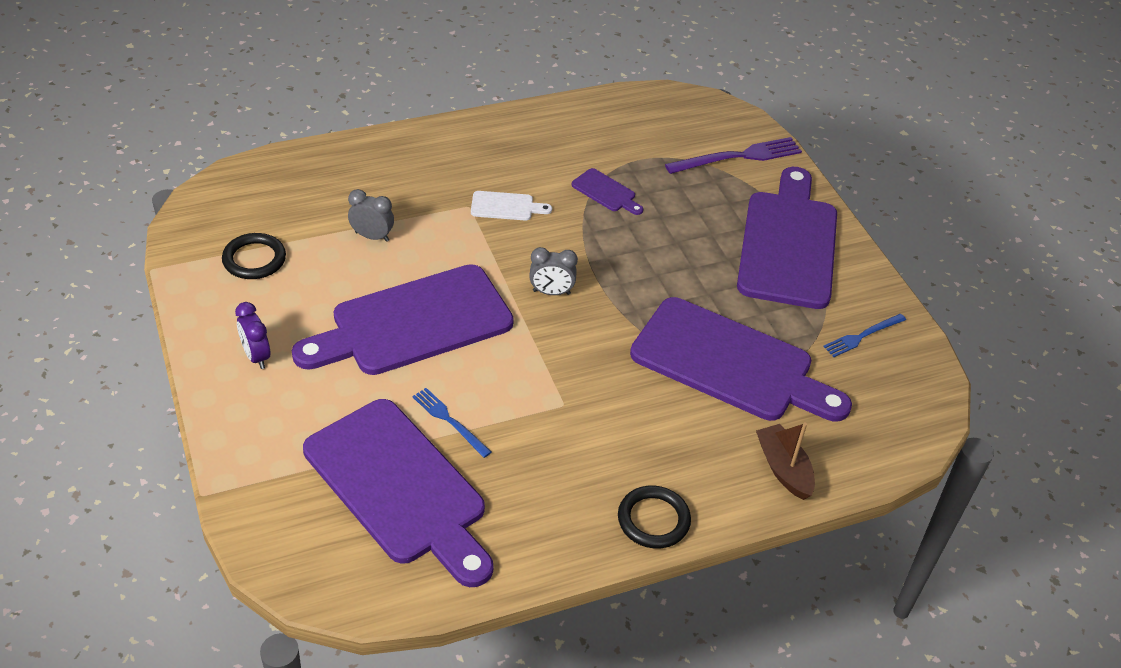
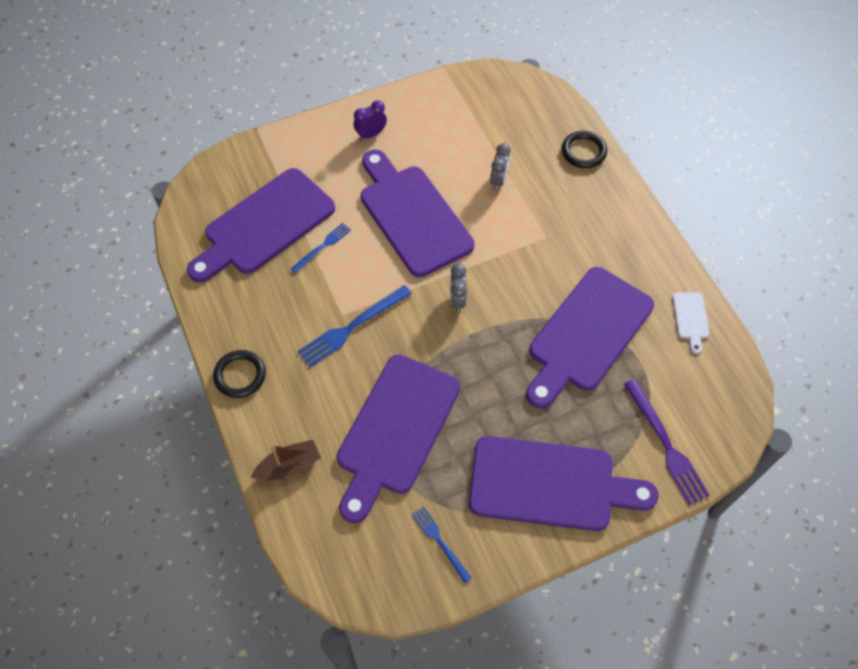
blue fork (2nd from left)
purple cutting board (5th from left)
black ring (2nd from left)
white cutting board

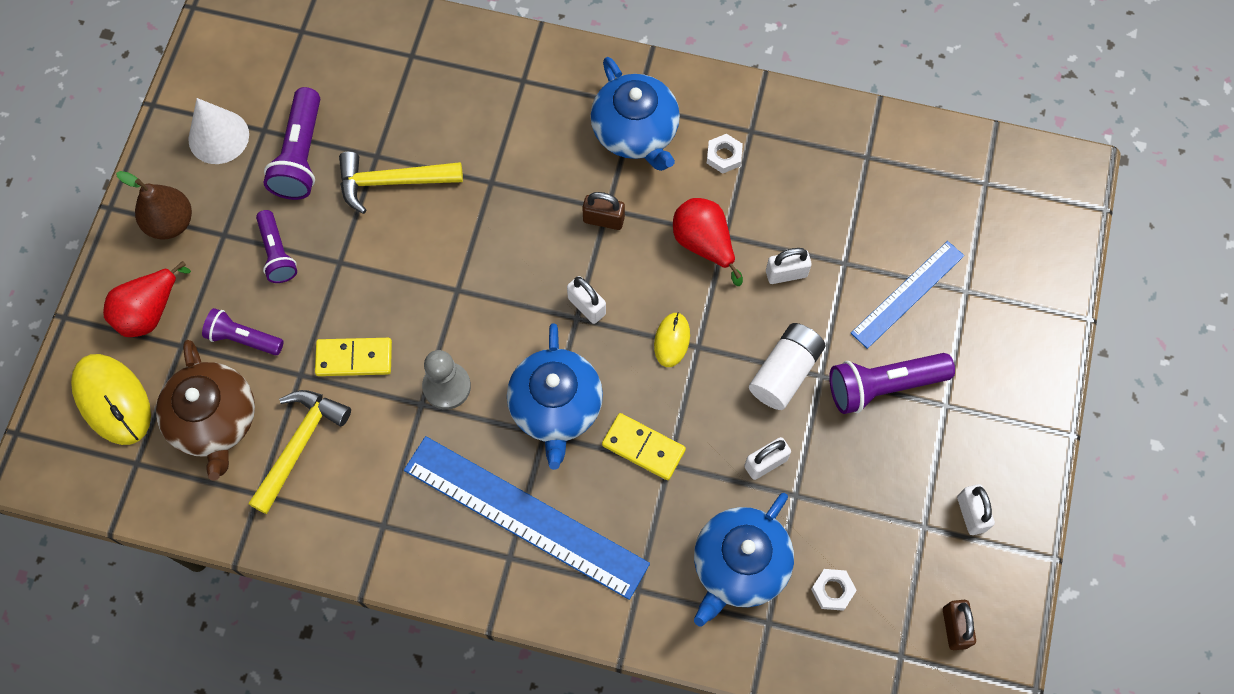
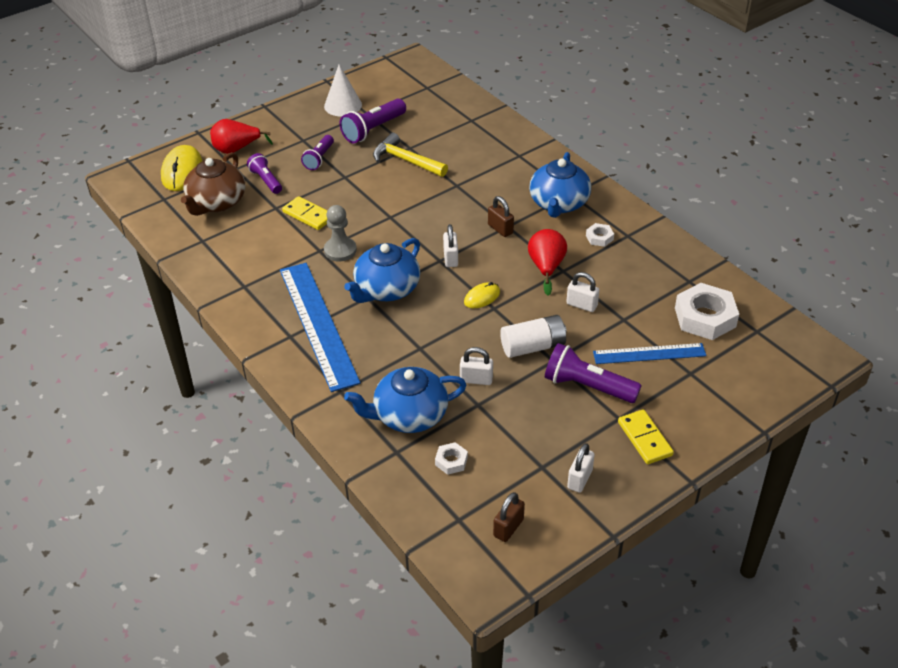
yellow domino (2nd from left)
white nut (3rd from left)
brown pear
yellow hammer (1st from left in the first image)

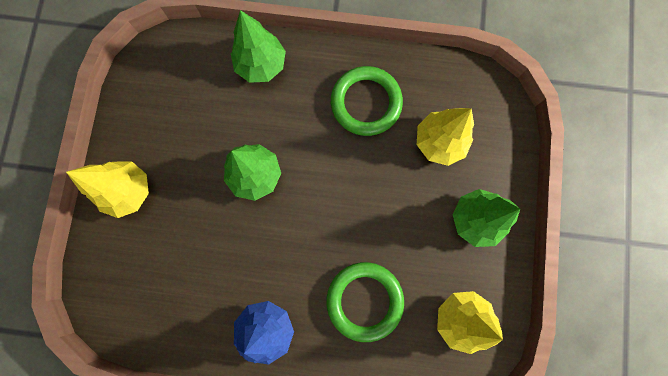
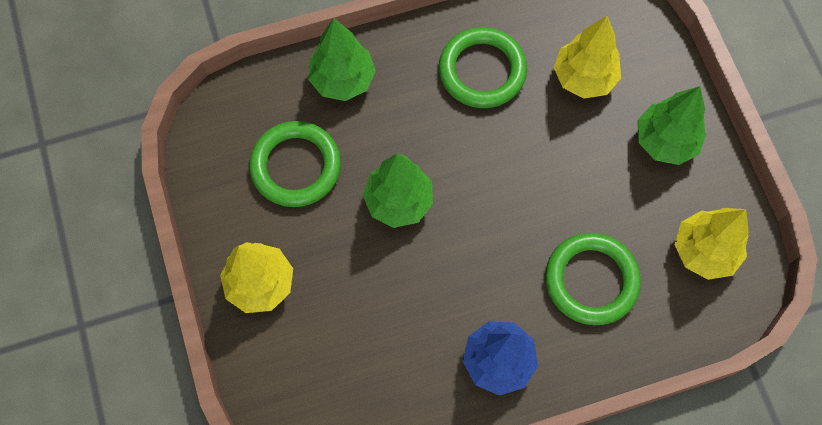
green ring (1st from left)

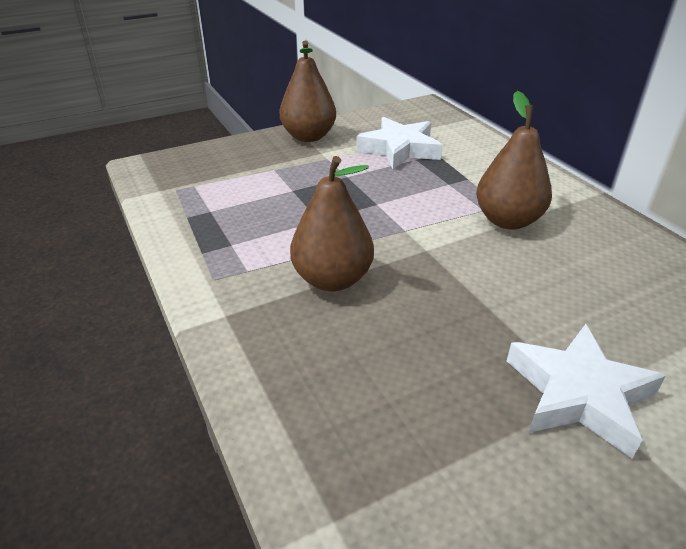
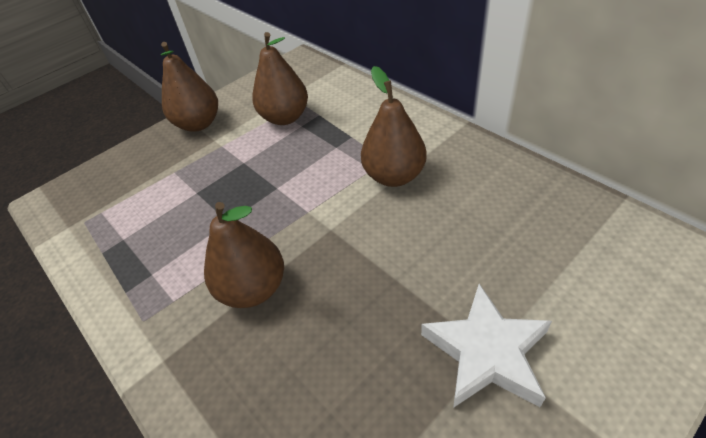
brown pear (3rd from left)

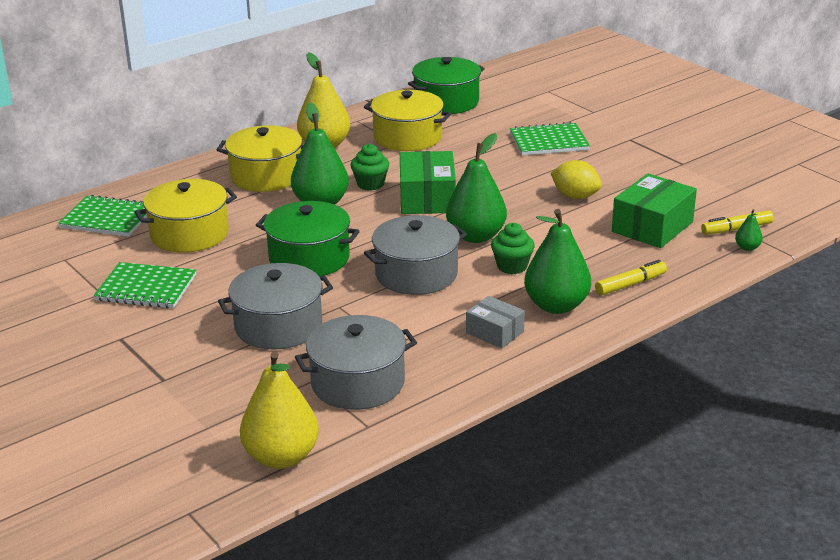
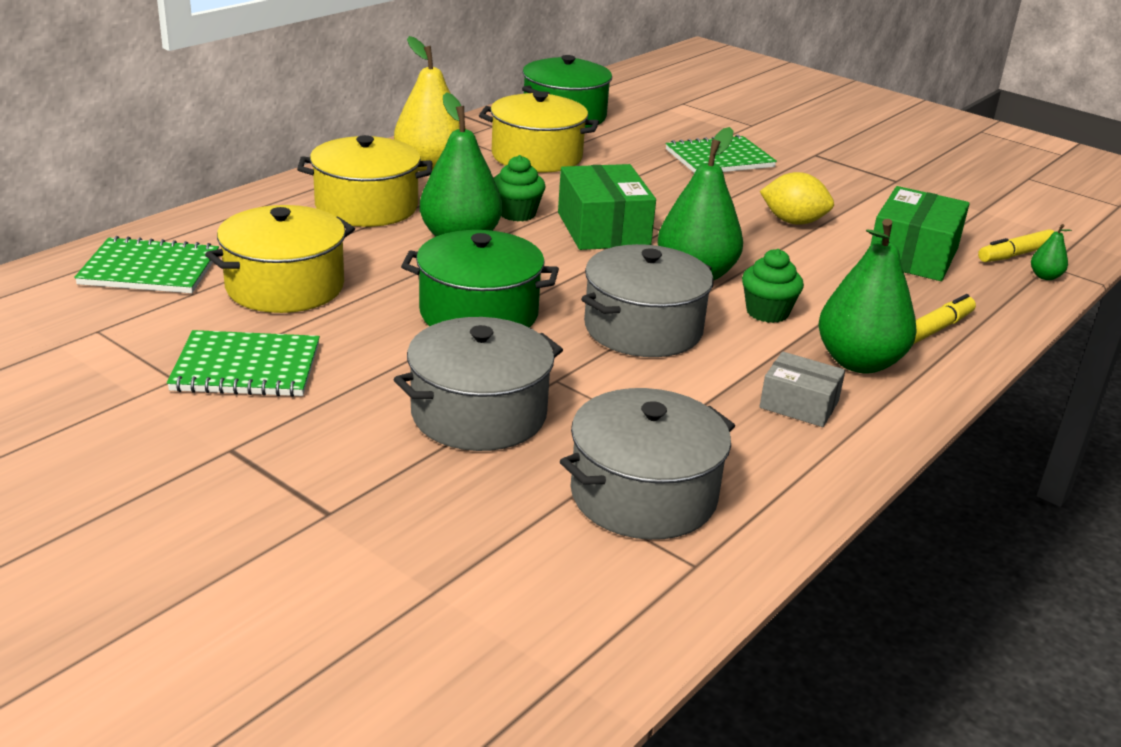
yellow pear (1st from left in the first image)

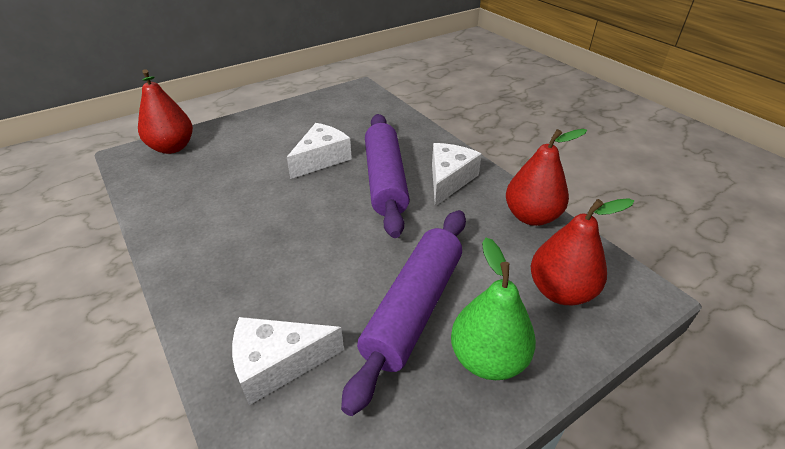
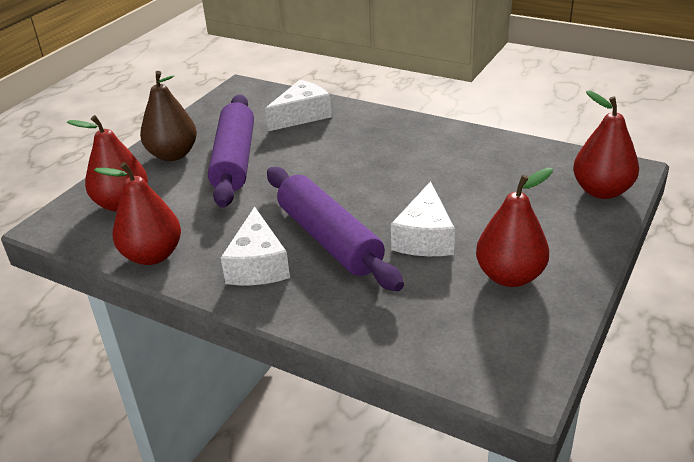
brown pear
red pear (3rd from left)

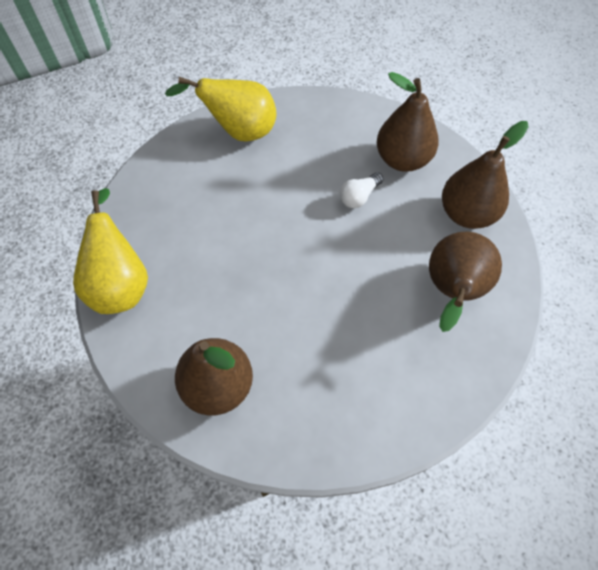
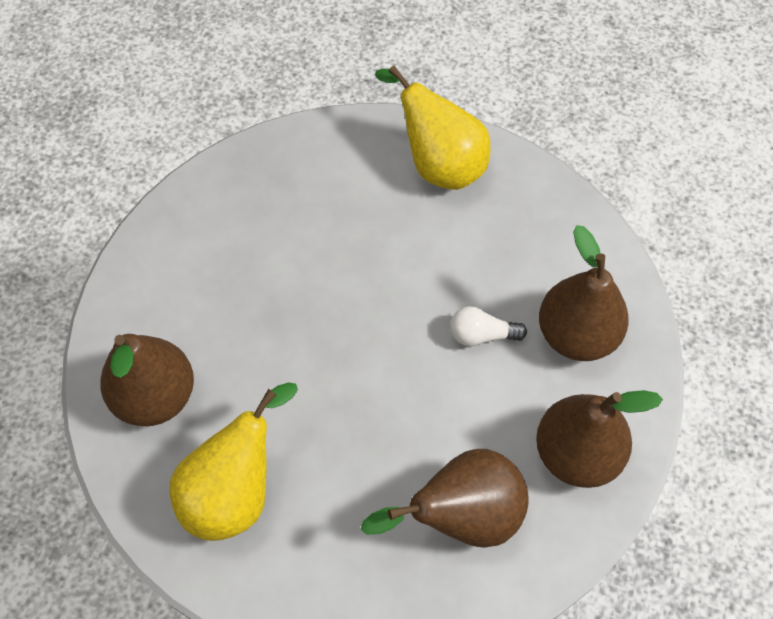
yellow pear (1st from left)

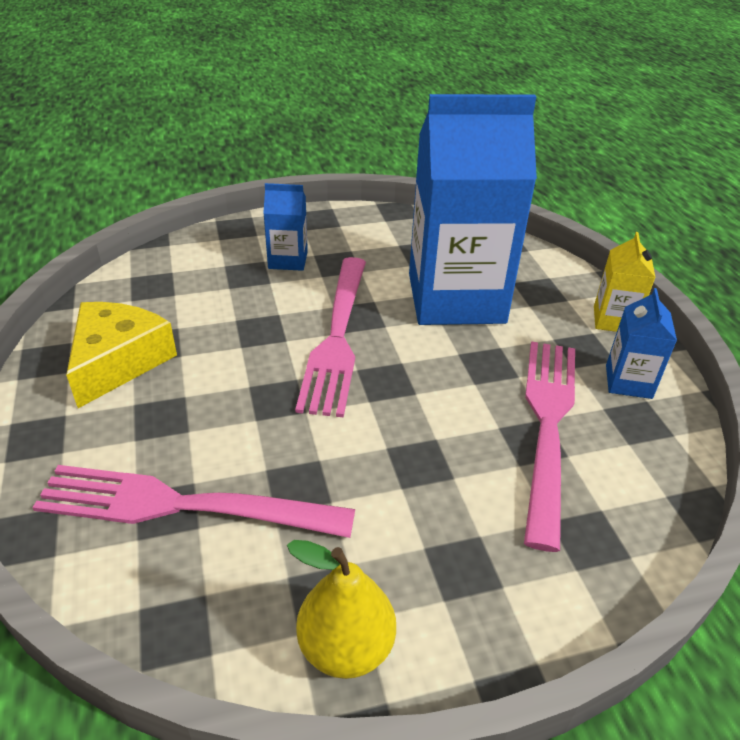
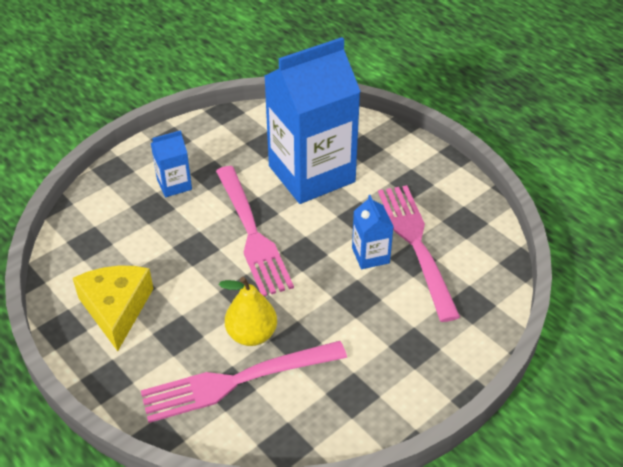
yellow pear
blue carton (3rd from left)
yellow carton

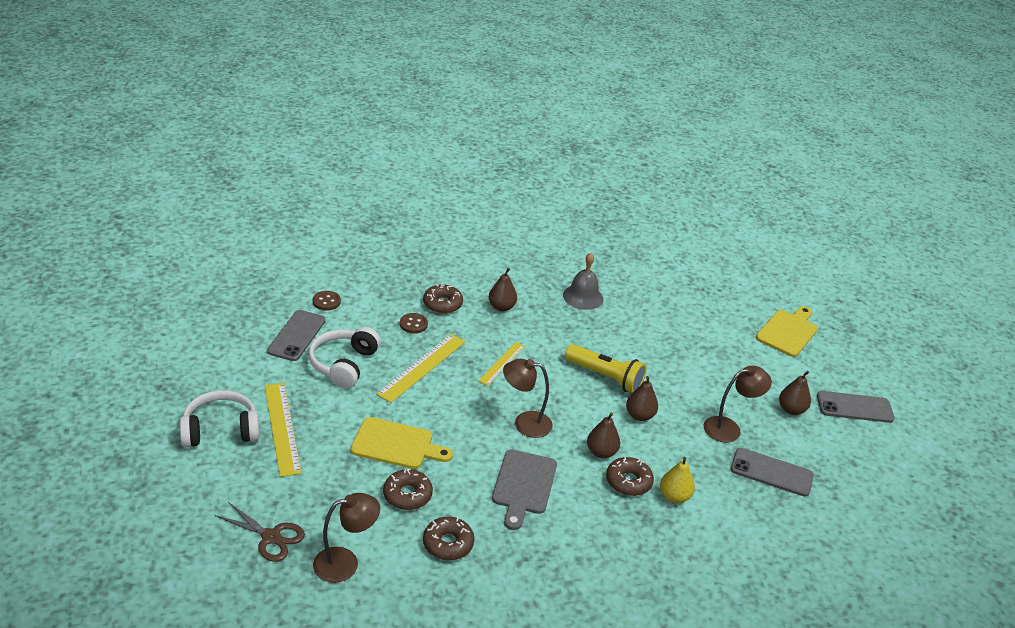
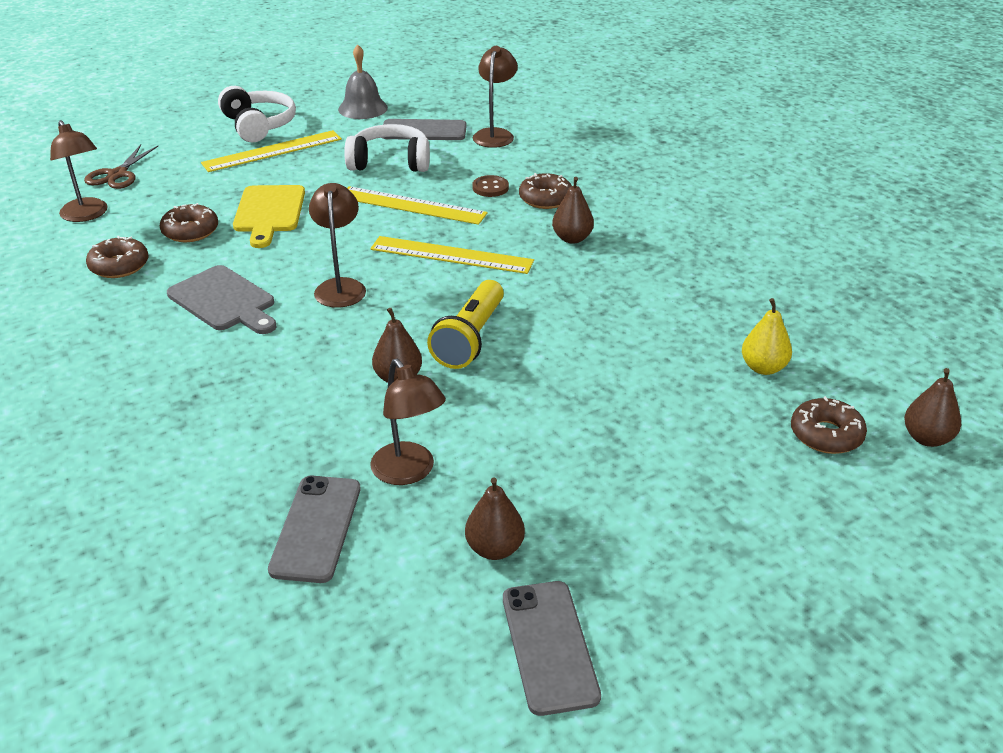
grey cutting board
grey bell
yellow ruler (3rd from left)
brown lamp (4th from left)
yellow pear
brown donut (4th from left)
brown pear (4th from left)
yellow cutting board (2nd from left in the first image)

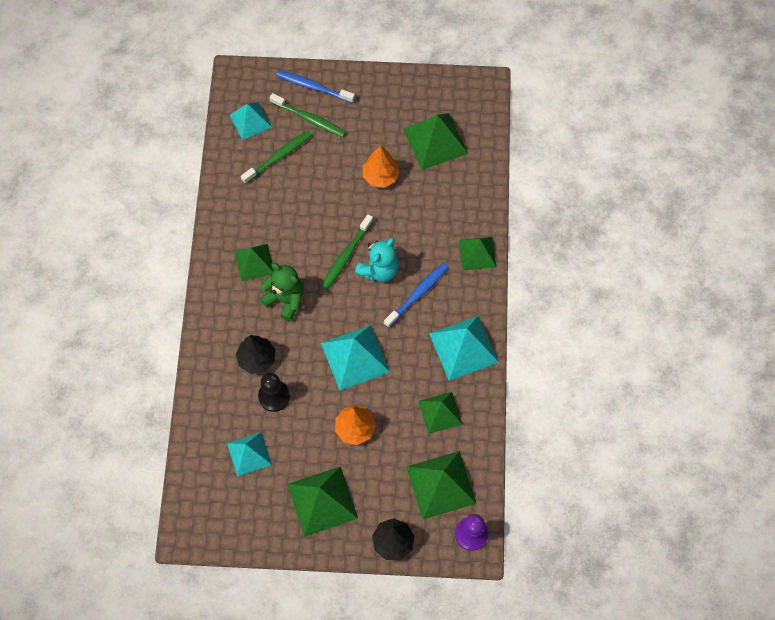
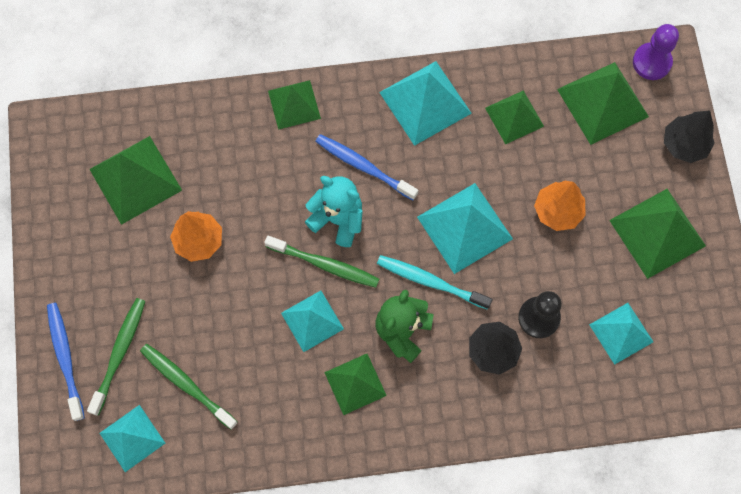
blue toothbrush (1st from left)
turquoise pyramid (2nd from left)
turquoise toothbrush

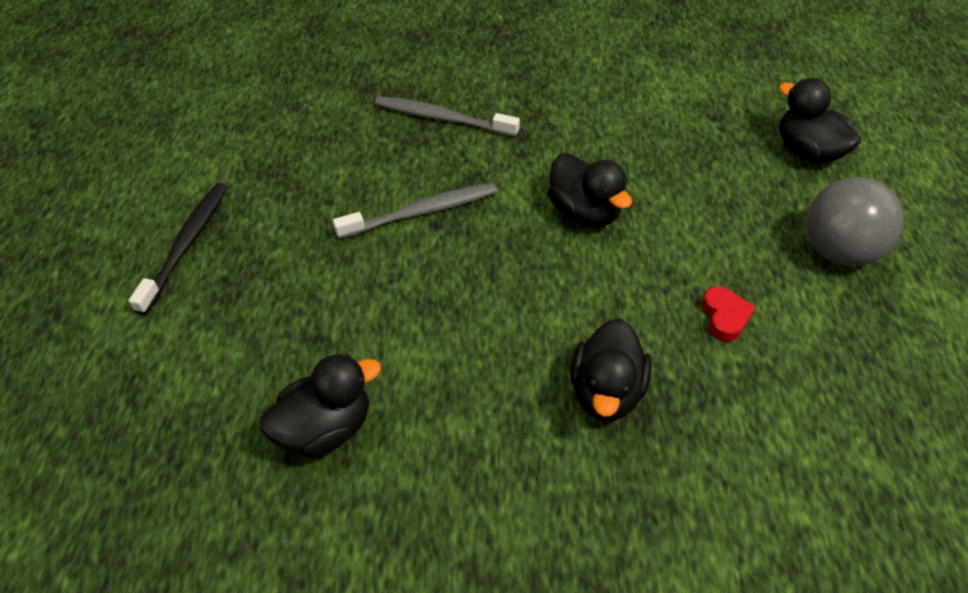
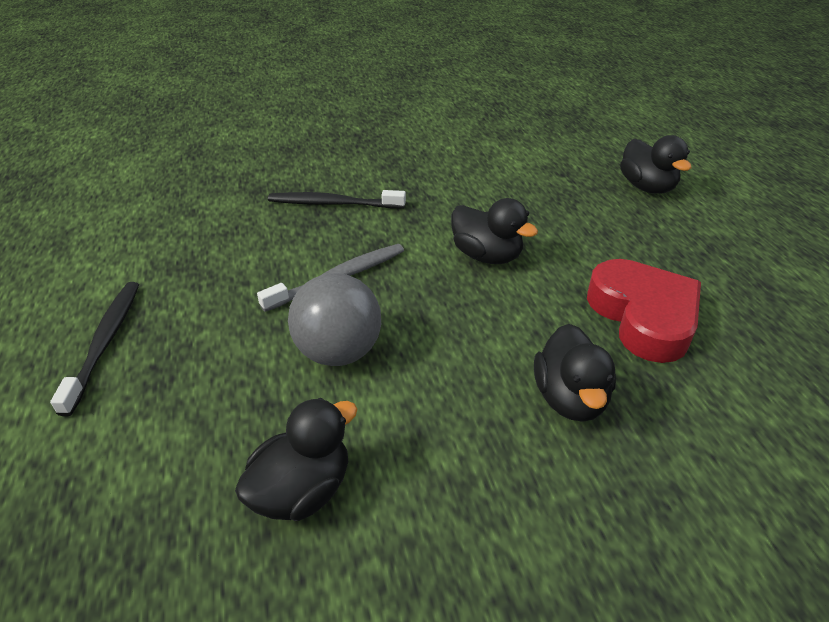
black toothbrush (2nd from left)
grey ball
red heart
black duck (4th from left)

